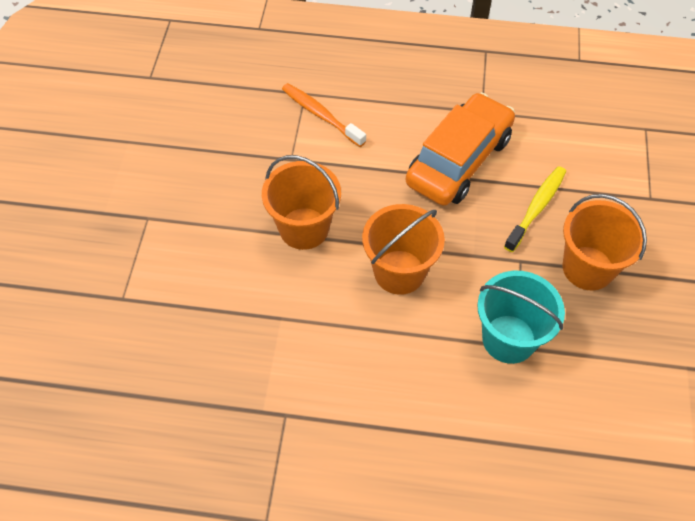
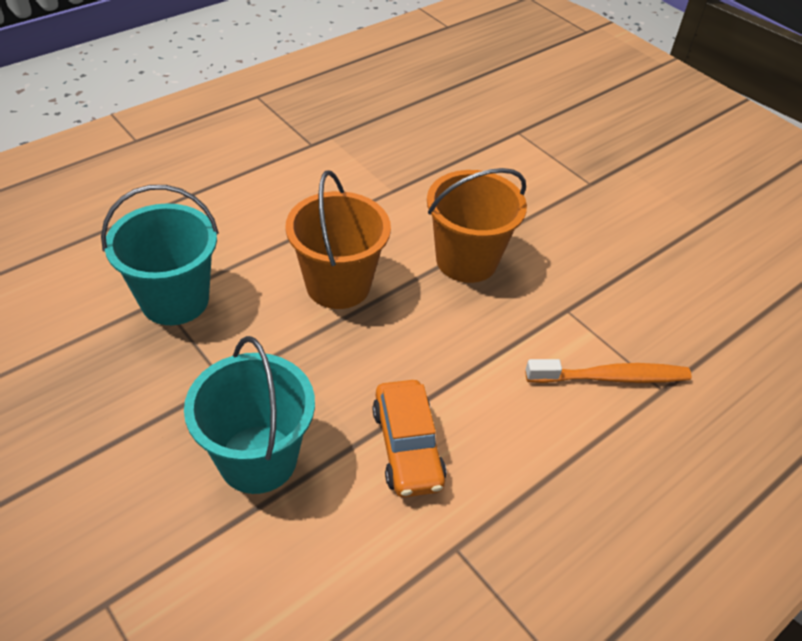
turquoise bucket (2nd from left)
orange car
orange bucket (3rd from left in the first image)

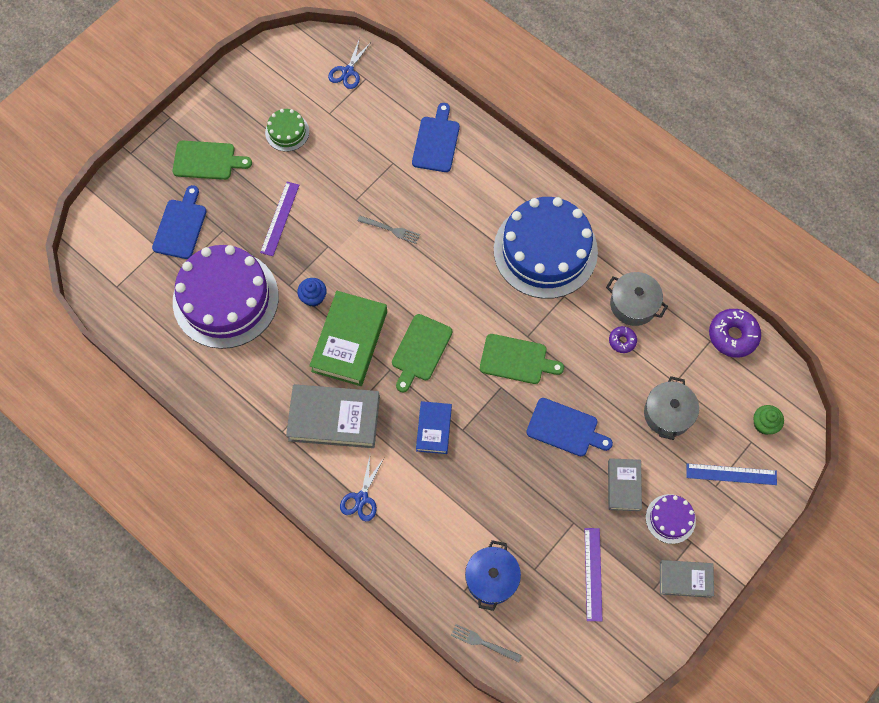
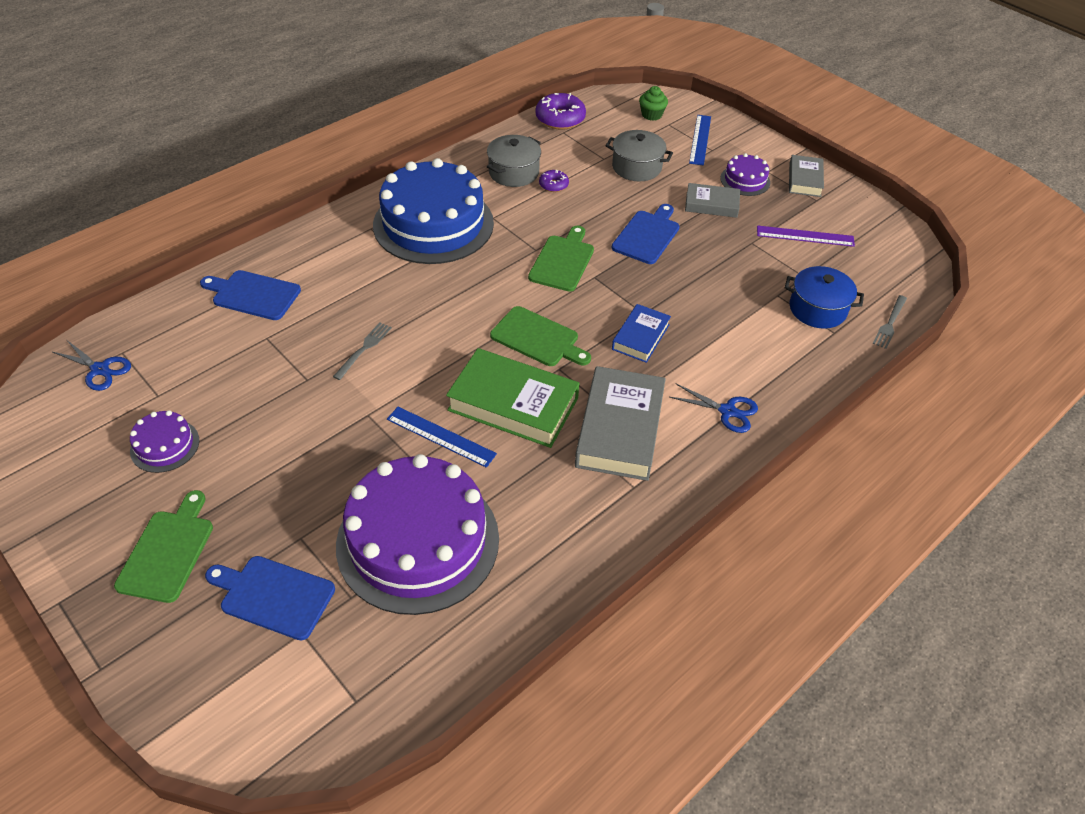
purple cake (1st from left)
blue ruler (1st from left)
blue book
purple ruler (1st from left in the first image)

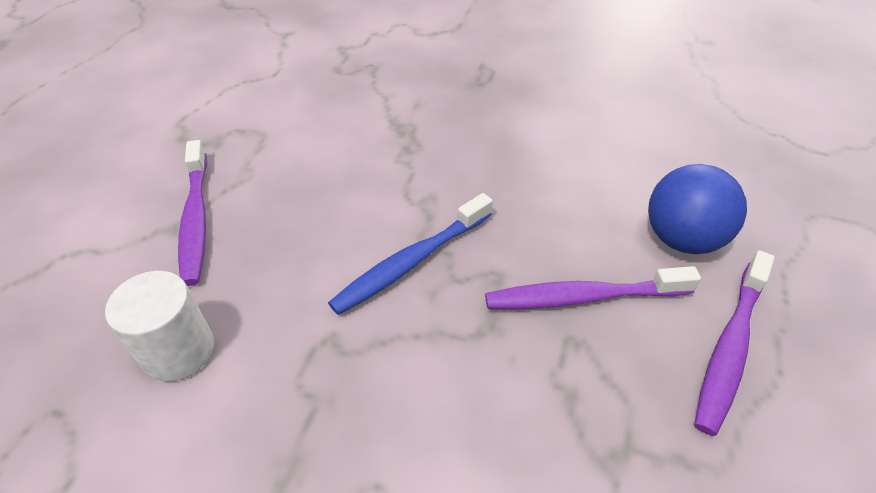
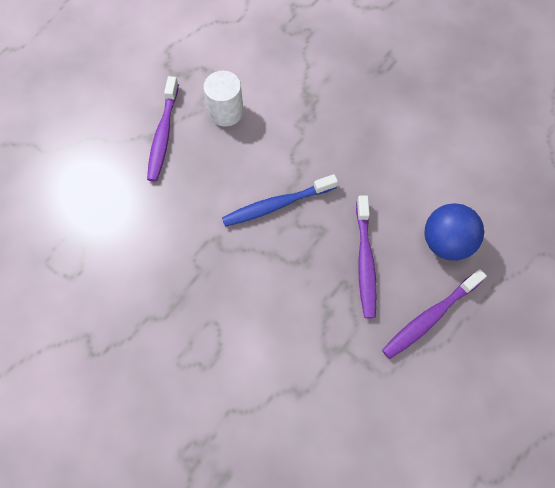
white cylinder
purple toothbrush (2nd from left)

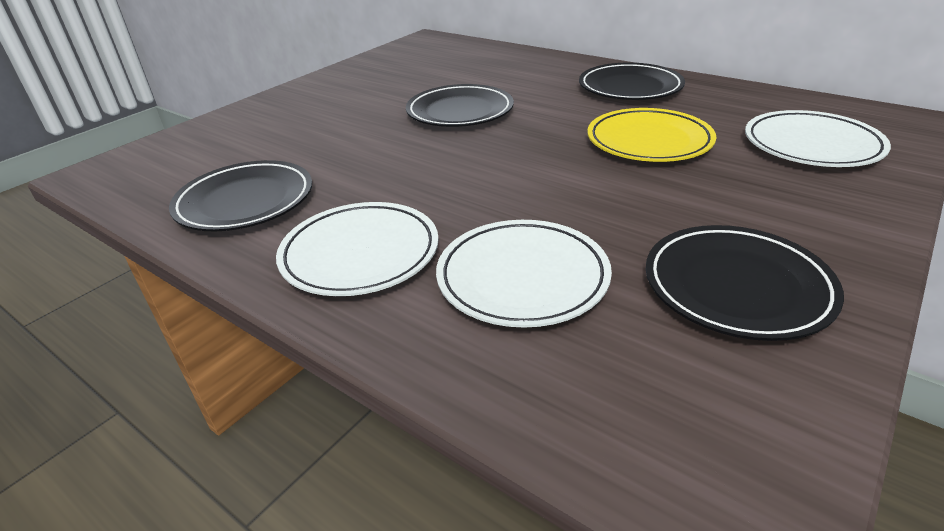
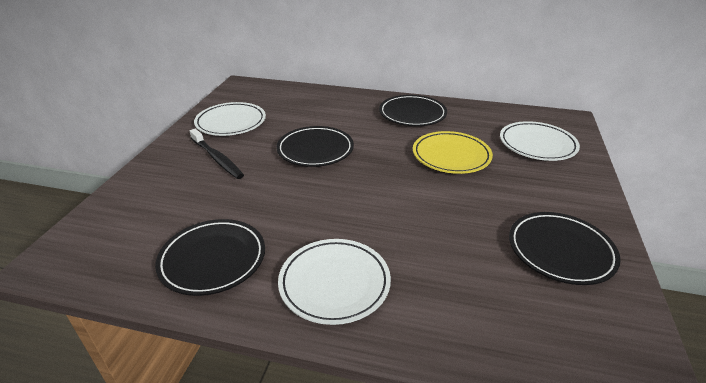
black toothbrush
white plate (1st from left)

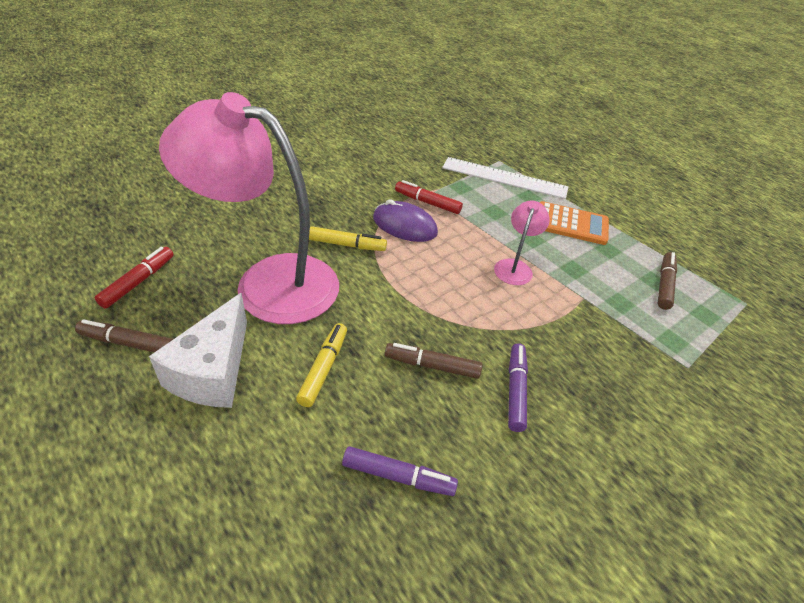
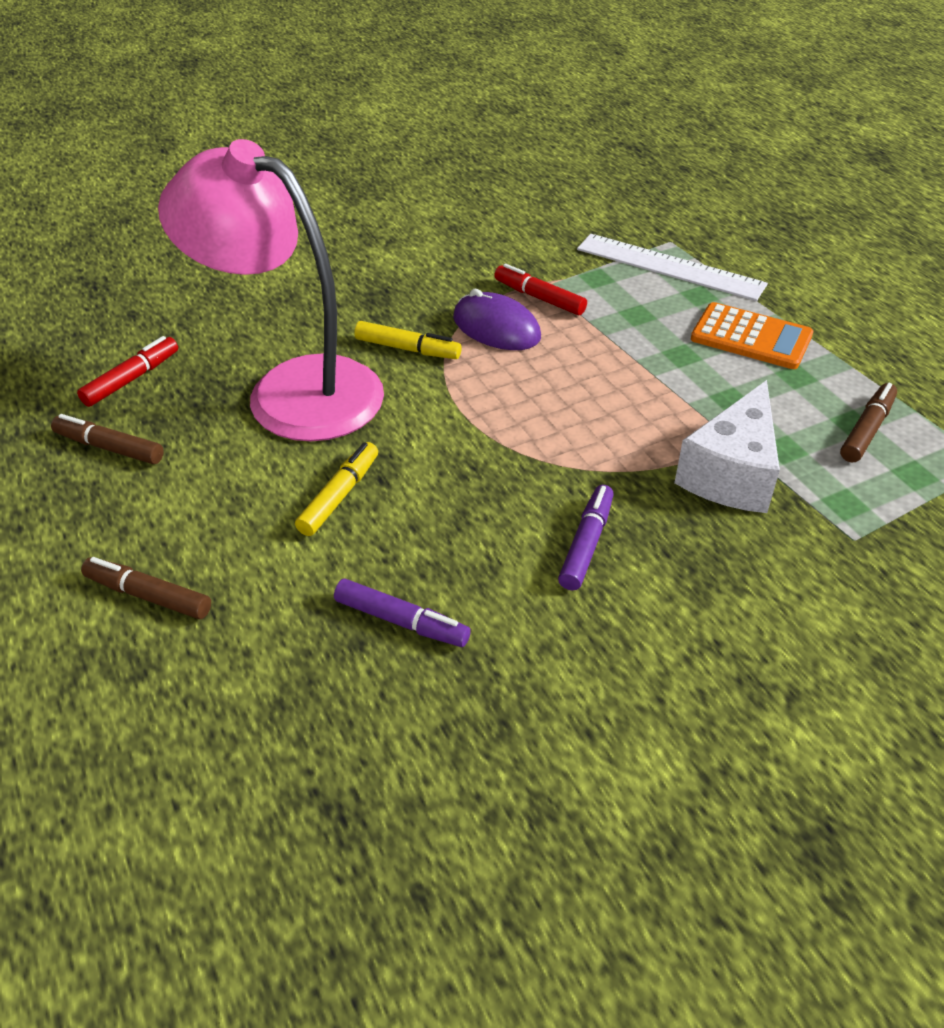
brown marker (2nd from left)
white cheese
pink lamp (2nd from left in the first image)

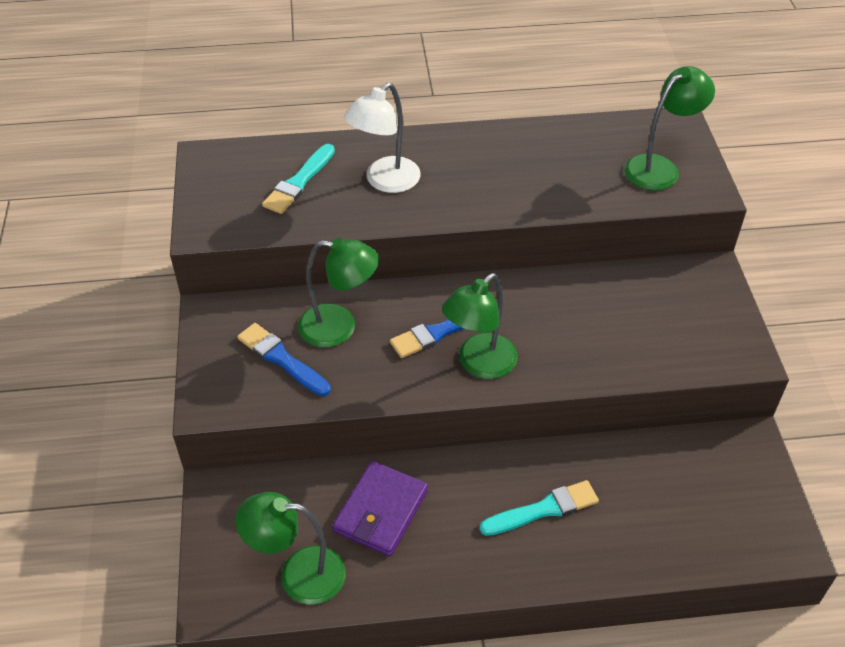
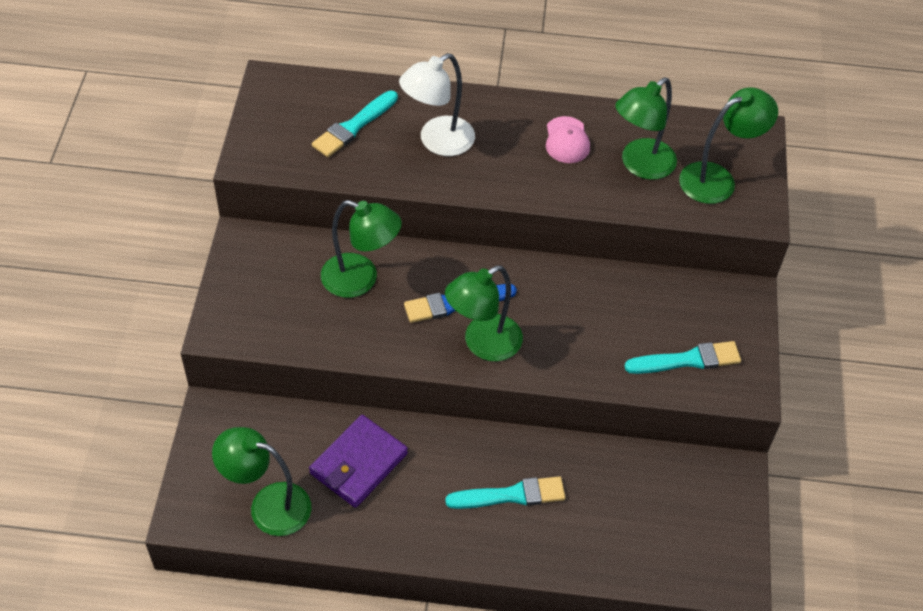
pink cap
green lamp (4th from left)
turquoise brush (3rd from left)
blue brush (1st from left in the first image)

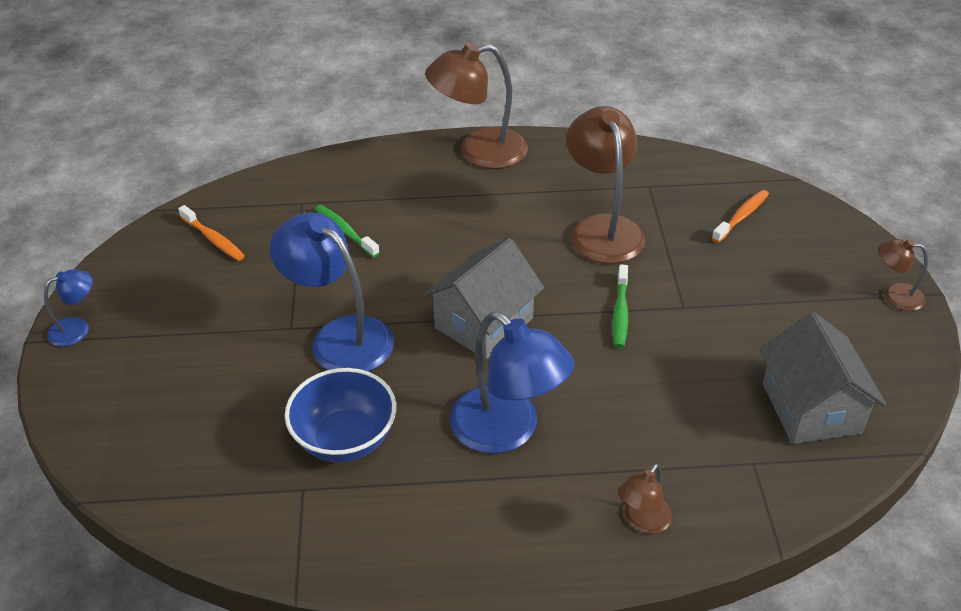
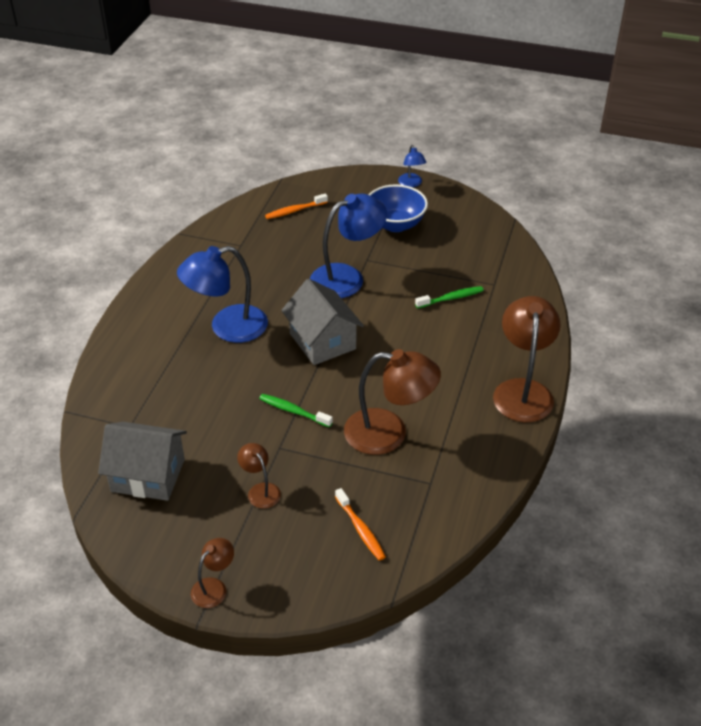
brown lamp (2nd from left)
orange toothbrush (1st from left)
blue bowl

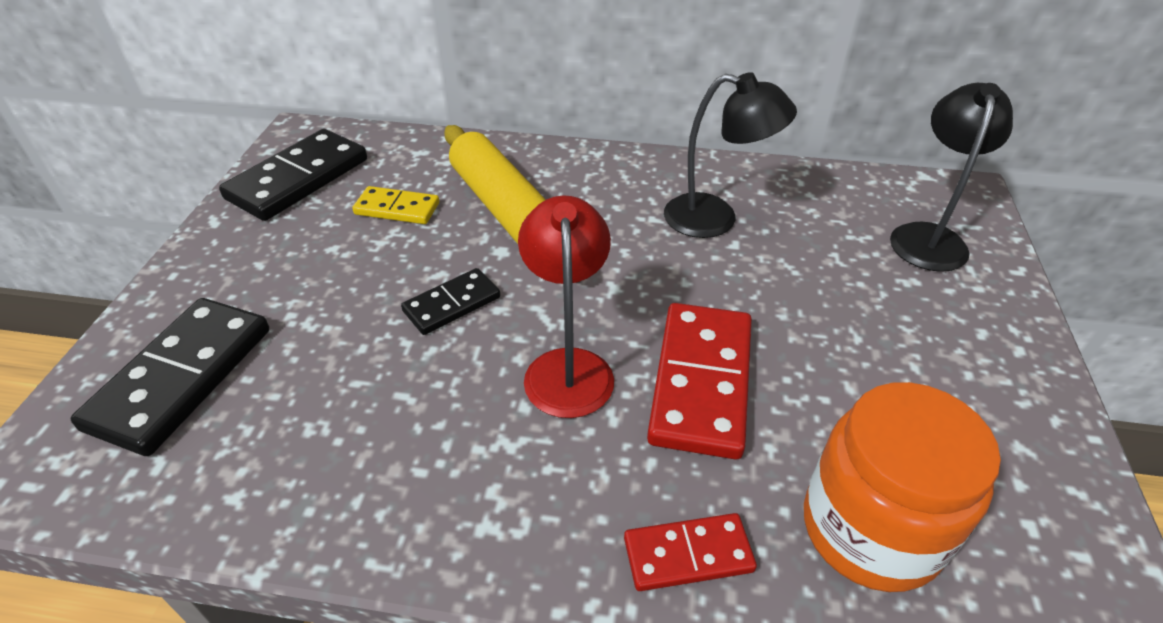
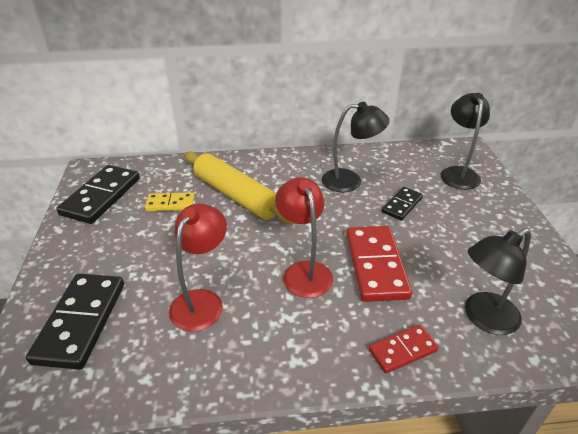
red lamp (1st from left)
black domino (3rd from left)
black lamp (3rd from left)

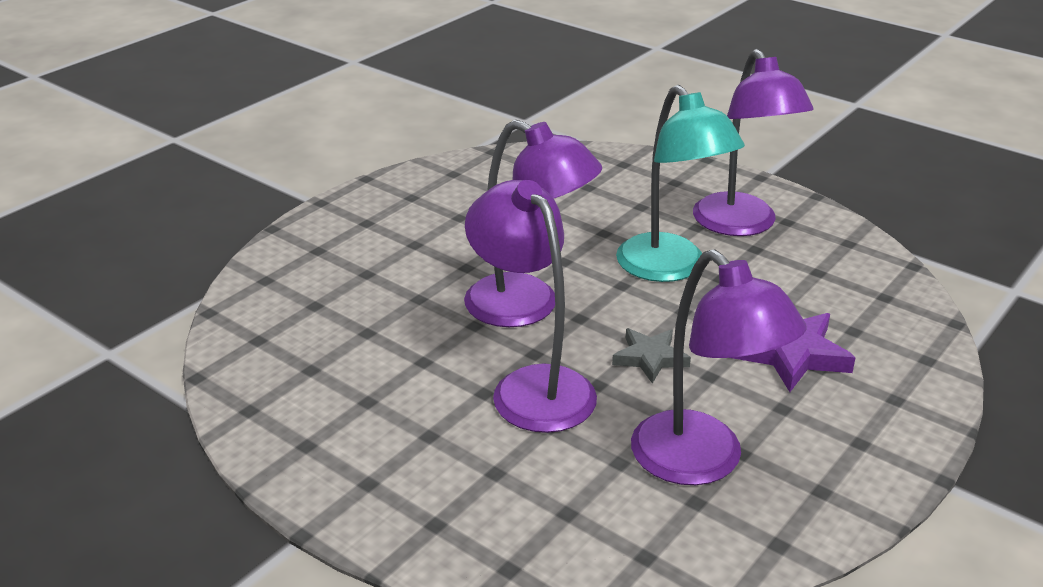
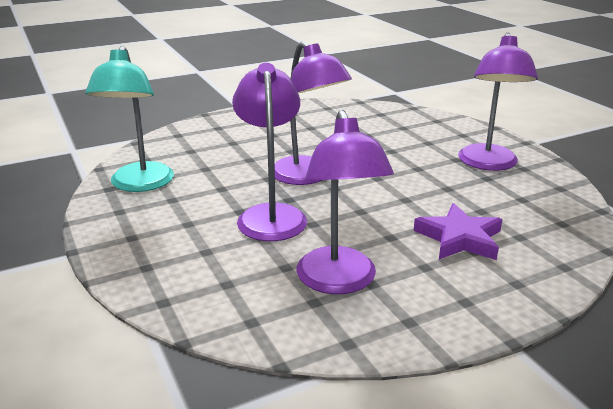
turquoise lamp
grey star

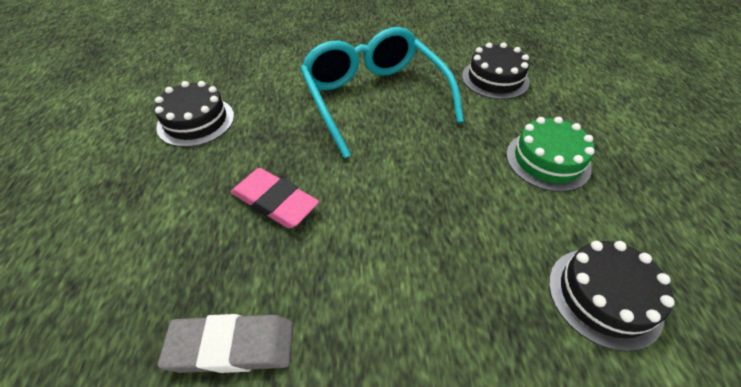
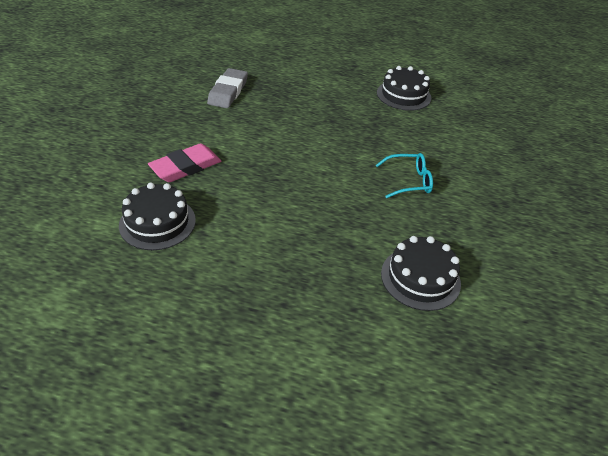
pink eraser
turquoise glasses
green cake

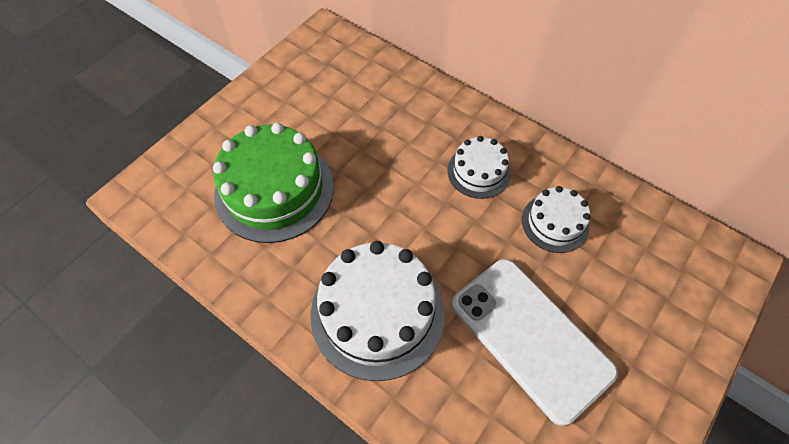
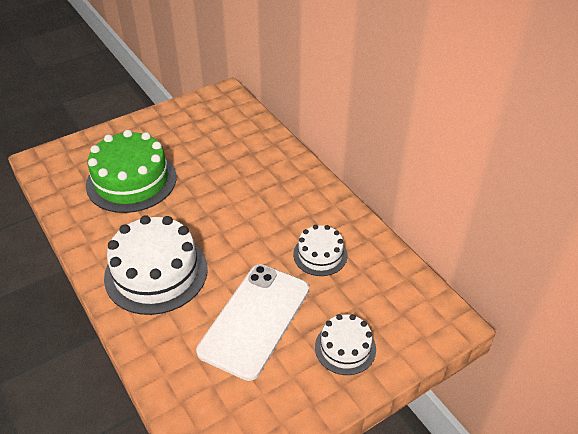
white phone
white cake (3rd from left)

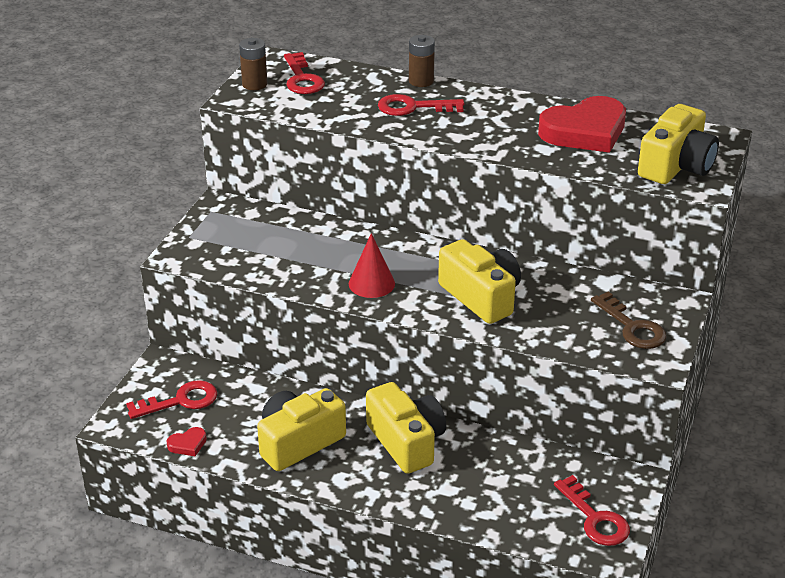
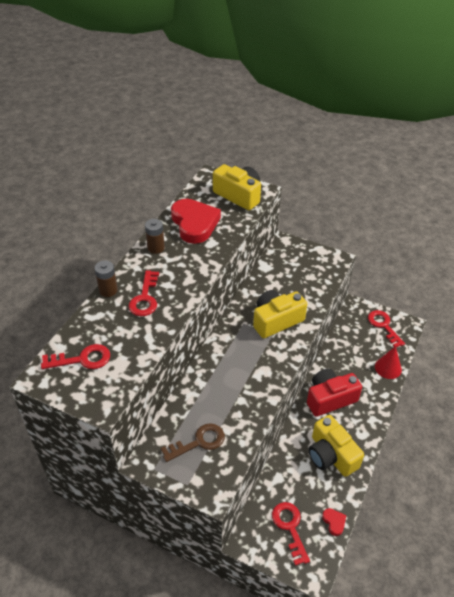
brown battery (2nd from left)
brown key
red camera
red key (4th from left)
red cone

